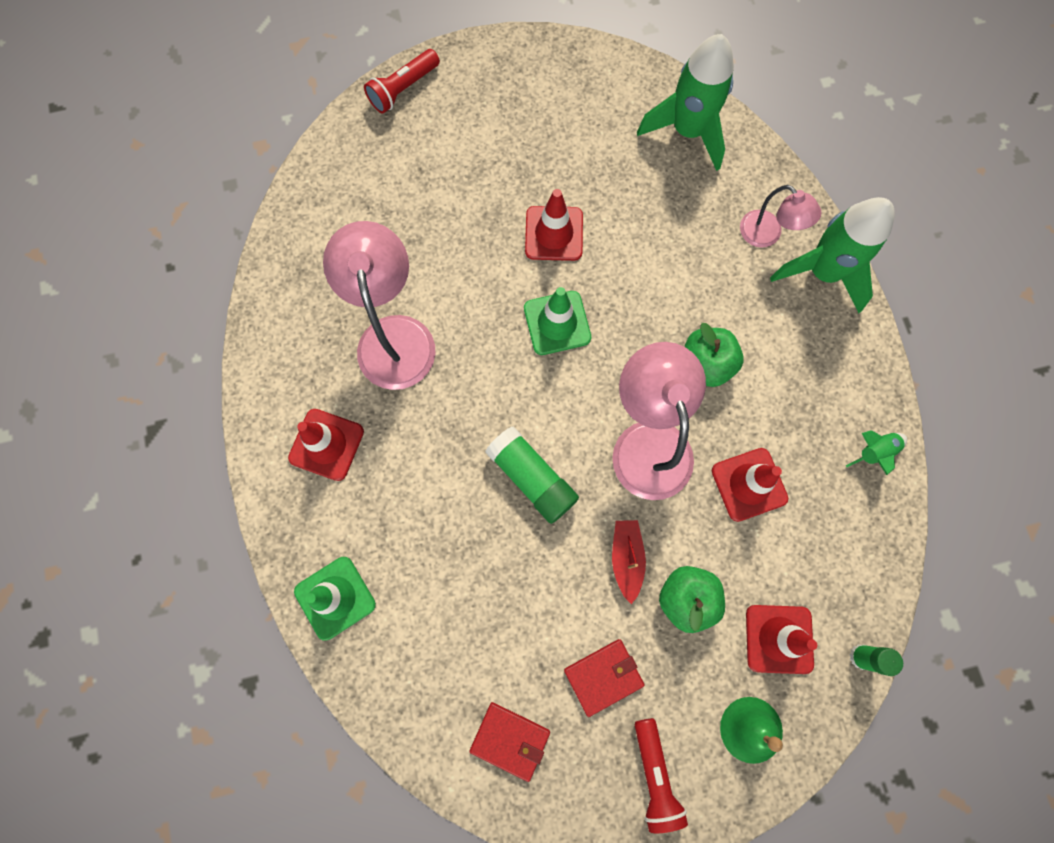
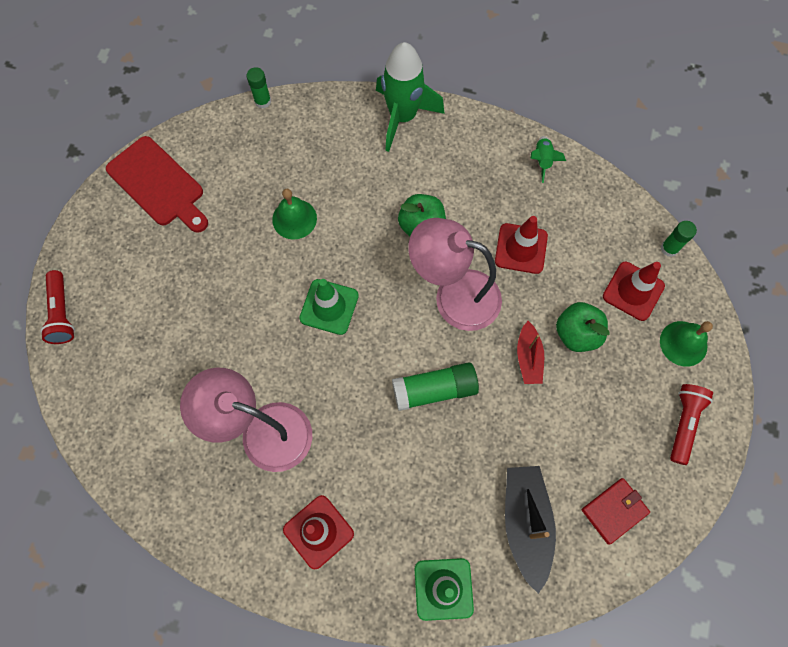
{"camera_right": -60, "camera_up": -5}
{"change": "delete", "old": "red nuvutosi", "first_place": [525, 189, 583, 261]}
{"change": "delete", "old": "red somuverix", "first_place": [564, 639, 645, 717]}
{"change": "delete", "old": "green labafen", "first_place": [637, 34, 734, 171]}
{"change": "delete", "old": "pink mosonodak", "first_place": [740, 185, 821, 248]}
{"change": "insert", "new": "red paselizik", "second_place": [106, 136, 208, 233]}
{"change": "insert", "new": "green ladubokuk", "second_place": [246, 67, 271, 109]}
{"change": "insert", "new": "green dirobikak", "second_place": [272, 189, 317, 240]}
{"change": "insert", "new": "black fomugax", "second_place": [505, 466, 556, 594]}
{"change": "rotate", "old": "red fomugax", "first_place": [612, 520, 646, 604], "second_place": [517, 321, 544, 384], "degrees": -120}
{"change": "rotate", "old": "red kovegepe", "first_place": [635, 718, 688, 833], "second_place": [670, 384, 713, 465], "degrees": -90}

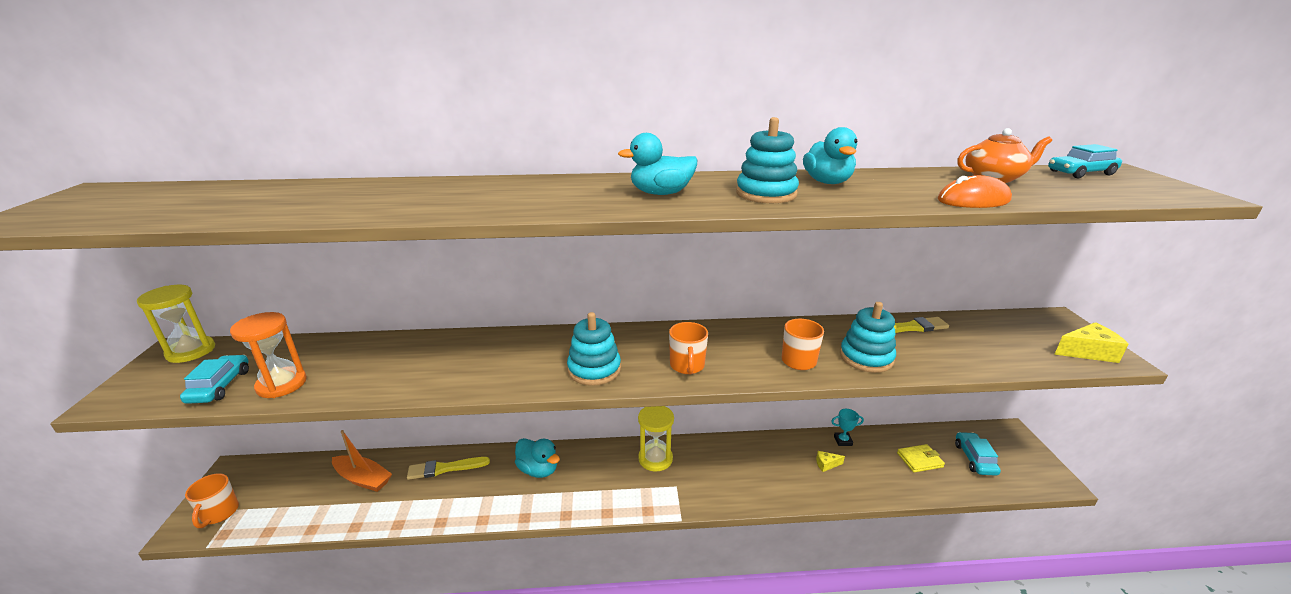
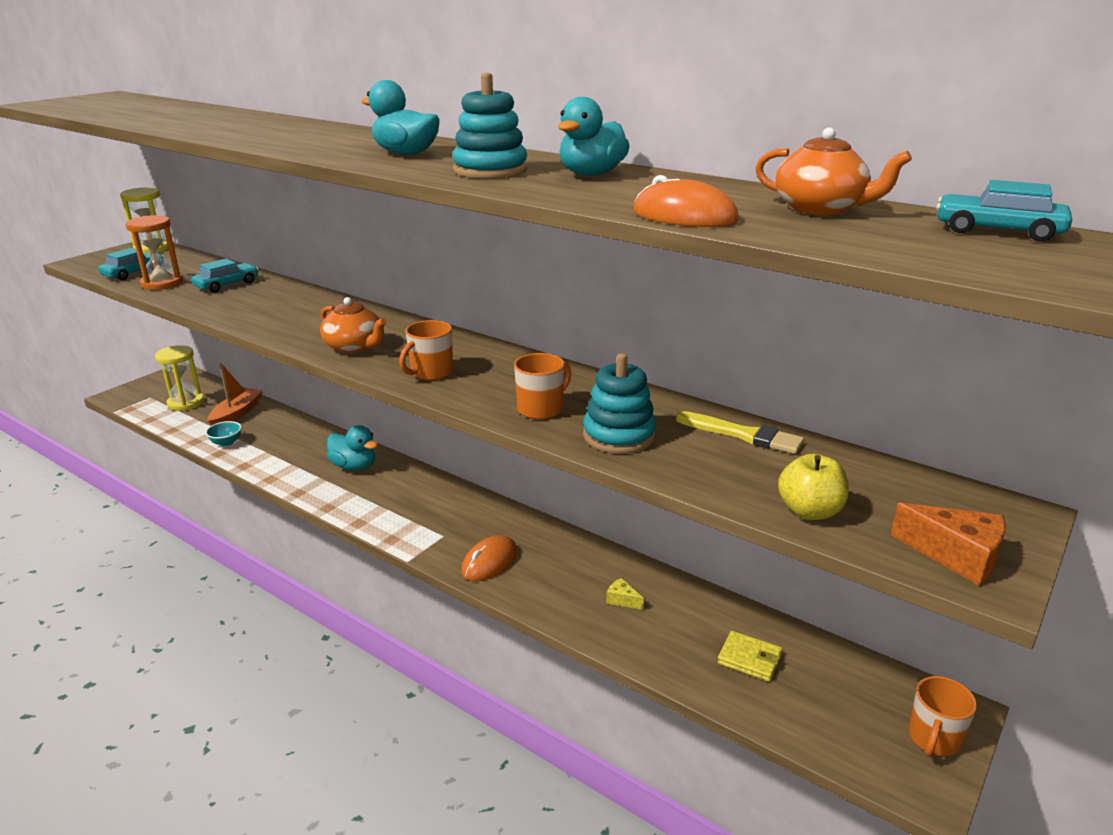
{"camera_right": 40, "camera_up": 0}
{"change": "delete", "old": "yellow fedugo", "first_place": [407, 457, 490, 480]}
{"change": "delete", "old": "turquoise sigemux", "first_place": [831, 409, 864, 446]}
{"change": "insert", "new": "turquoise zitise", "second_place": [206, 421, 242, 447]}
{"change": "insert", "new": "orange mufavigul", "second_place": [461, 535, 517, 581]}
{"change": "insert", "new": "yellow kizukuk", "second_place": [778, 454, 849, 520]}
{"change": "move", "old": "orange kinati", "first_place": [185, 473, 239, 528], "second_place": [908, 676, 977, 757]}
{"change": "move", "old": "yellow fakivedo", "first_place": [638, 406, 674, 472], "second_place": [155, 345, 204, 411]}
{"change": "move", "old": "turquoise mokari", "first_place": [955, 432, 1001, 476], "second_place": [192, 259, 258, 293]}
{"change": "replace", "old": "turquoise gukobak", "new": "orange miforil", "first_place": [567, 312, 621, 386], "second_place": [320, 297, 387, 354]}
{"change": "recolor", "old": "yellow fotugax", "new": "orange fotugax", "first_place": [1054, 322, 1129, 363], "second_place": [890, 502, 1006, 586]}
{"change": "rotate", "old": "orange fomugax", "first_place": [332, 430, 392, 492], "second_place": [208, 363, 263, 425], "degrees": -135}
{"change": "rotate", "old": "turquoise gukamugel", "first_place": [515, 438, 560, 478], "second_place": [327, 425, 378, 471], "degrees": -45}

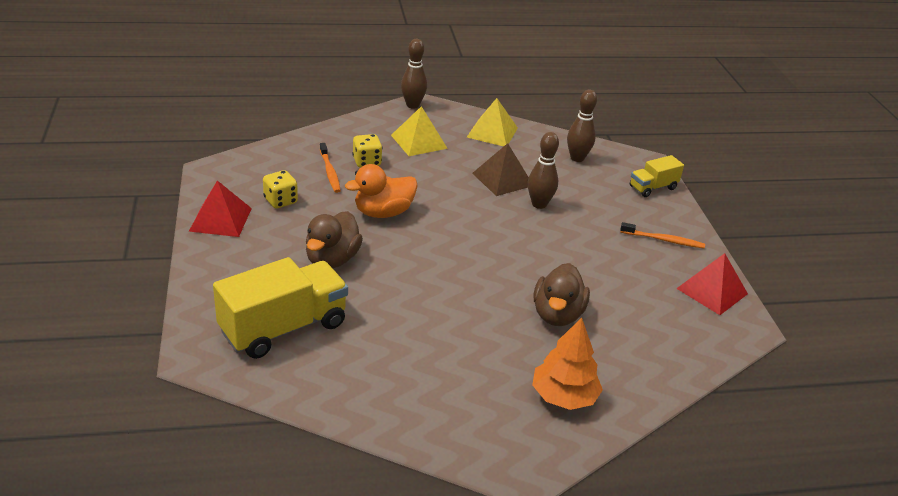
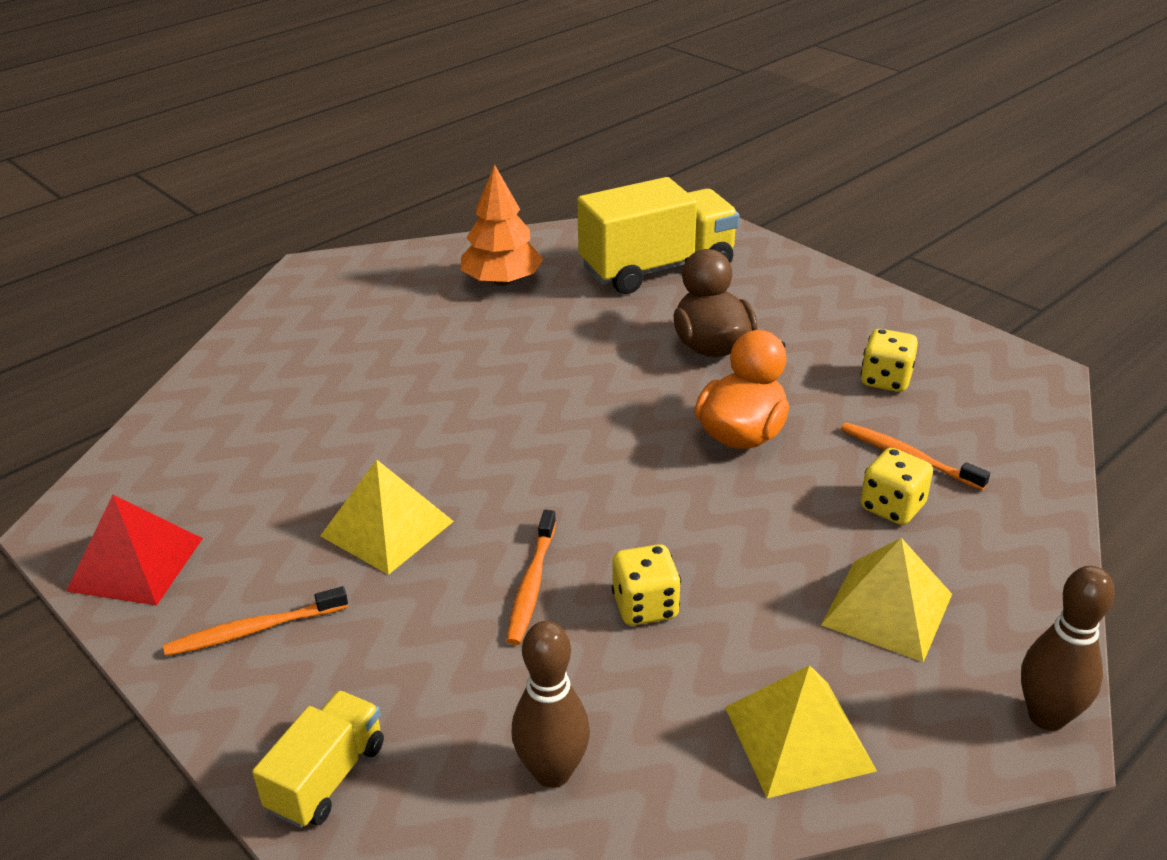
{"camera_right": 150, "camera_up": 0}
{"change": "delete", "old": "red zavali", "first_place": [189, 181, 252, 237]}
{"change": "delete", "old": "brown gukamugel", "first_place": [534, 263, 590, 326]}
{"change": "insert", "new": "yellow zavali", "second_place": [320, 459, 454, 575]}
{"change": "move", "old": "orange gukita", "first_place": [532, 318, 603, 410], "second_place": [461, 164, 543, 286]}
{"change": "replace", "old": "brown zavali", "new": "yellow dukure", "first_place": [472, 143, 529, 196], "second_place": [612, 544, 681, 625]}
{"change": "replace", "old": "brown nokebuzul", "new": "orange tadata", "first_place": [528, 132, 559, 209], "second_place": [506, 510, 556, 645]}
{"change": "rotate", "old": "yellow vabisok", "first_place": [213, 257, 348, 359], "second_place": [577, 177, 739, 294], "degrees": -135}

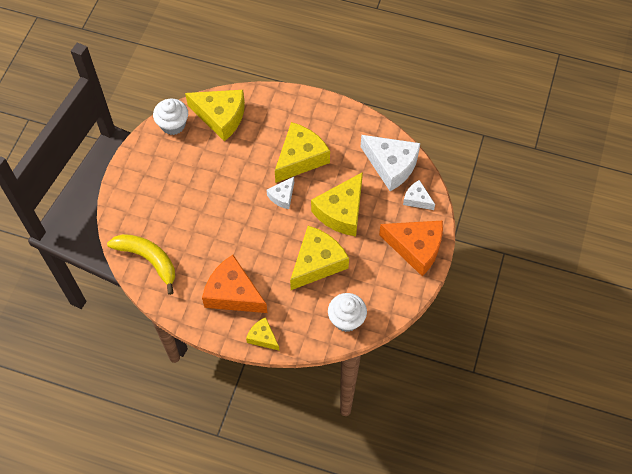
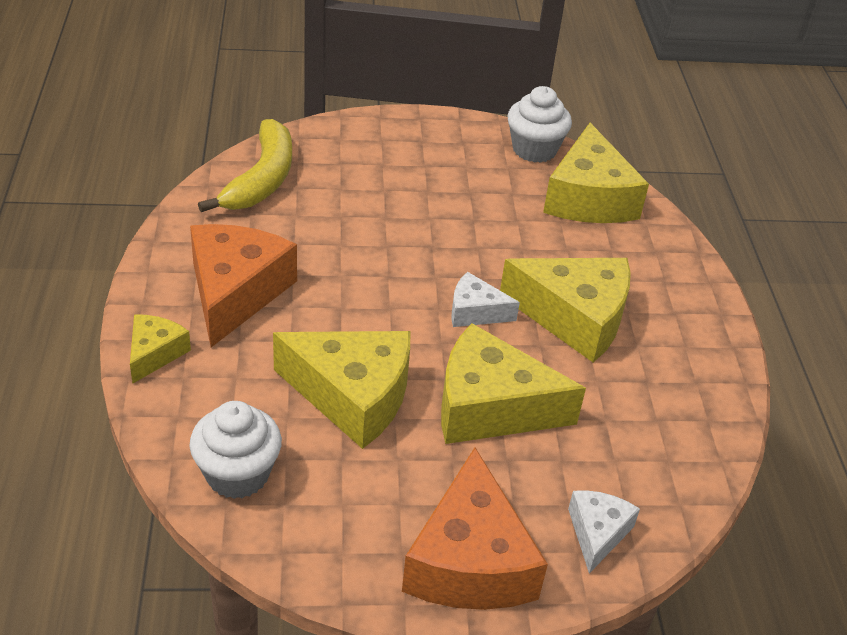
{"camera_right": 65, "camera_up": -20}
{"change": "delete", "old": "white fotugax", "first_place": [361, 135, 420, 191]}

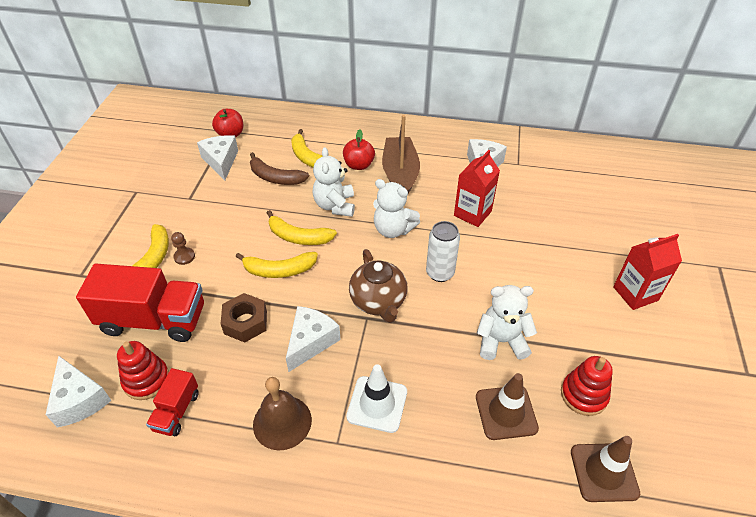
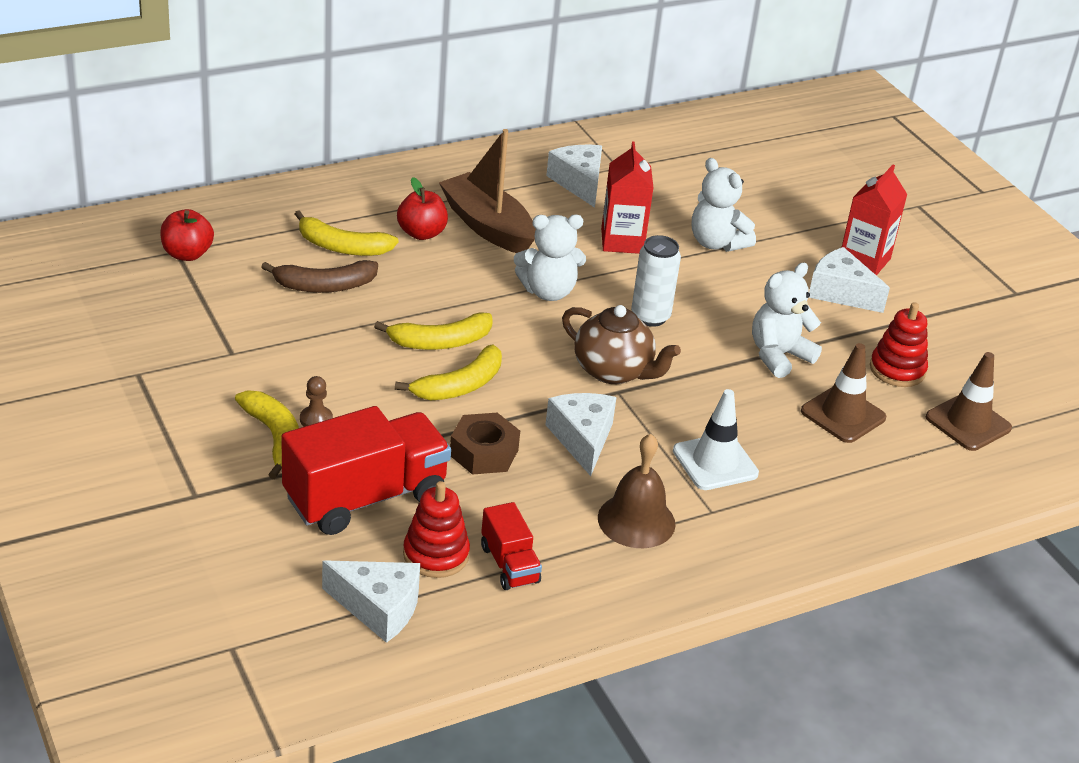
{"camera_right": -40, "camera_up": -10}
{"change": "move", "old": "white fotugax", "first_place": [197, 135, 238, 180], "second_place": [808, 247, 890, 313]}
{"change": "move", "old": "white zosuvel", "first_place": [313, 147, 355, 217], "second_place": [692, 158, 756, 252]}

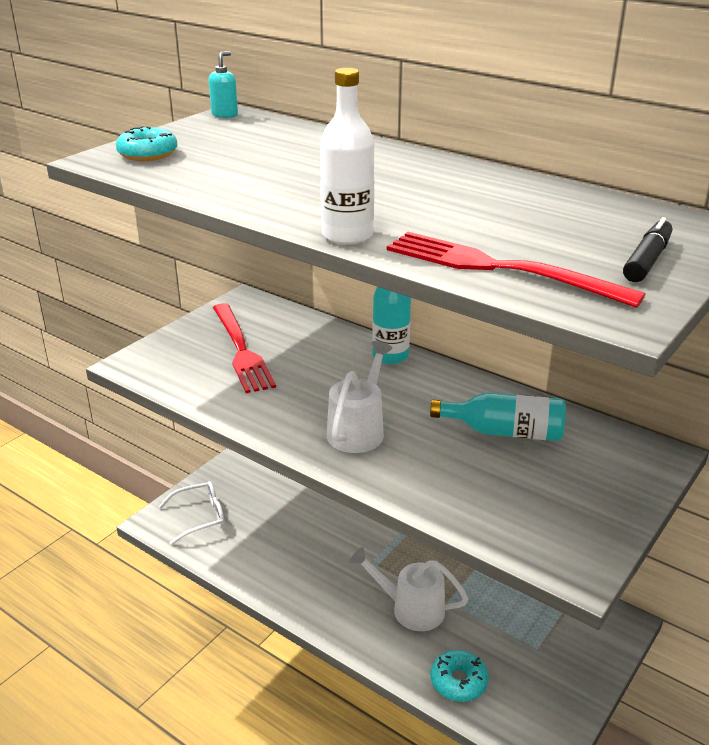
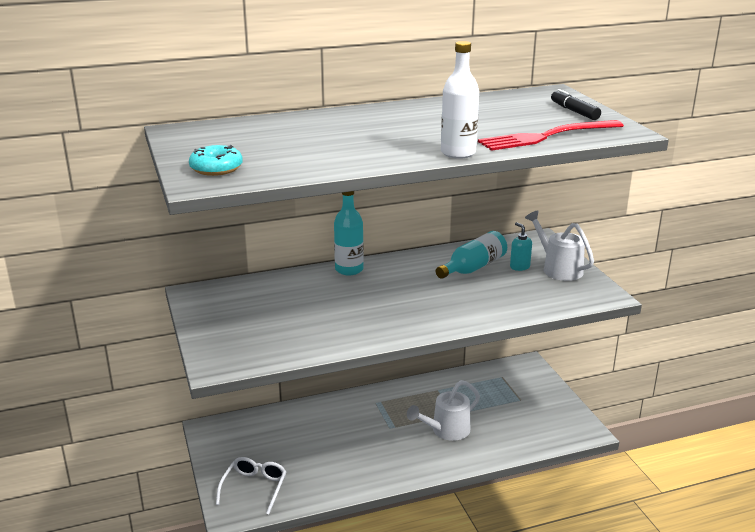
{"camera_right": -55, "camera_up": -5}
{"change": "delete", "old": "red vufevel", "first_place": [213, 303, 276, 393]}
{"change": "delete", "old": "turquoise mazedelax", "first_place": [430, 650, 489, 702]}
{"change": "move", "old": "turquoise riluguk", "first_place": [209, 51, 238, 118], "second_place": [510, 222, 532, 271]}
{"change": "move", "old": "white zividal", "first_place": [326, 341, 393, 453], "second_place": [525, 210, 594, 281]}

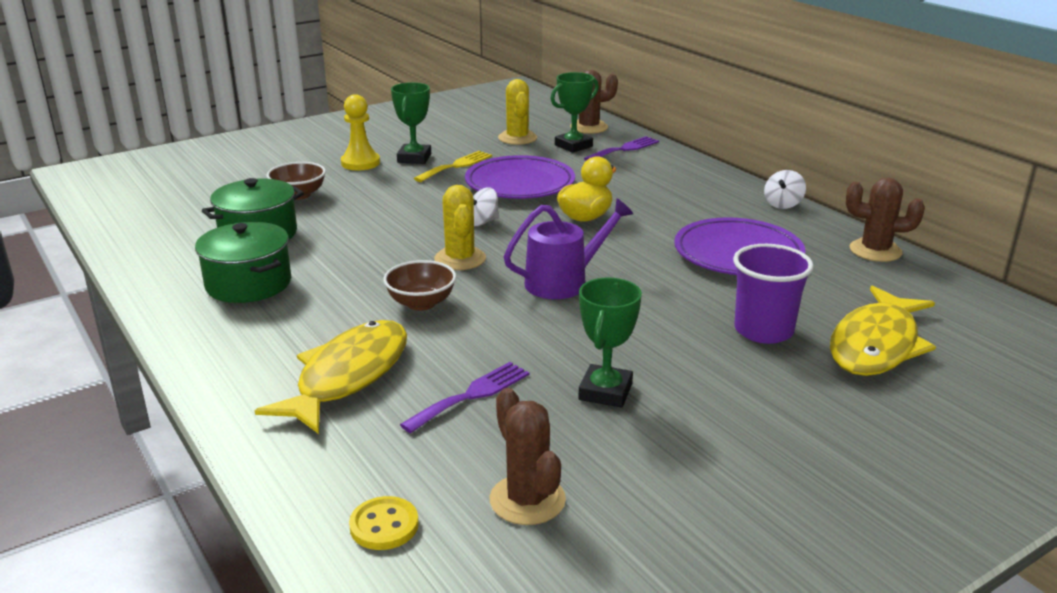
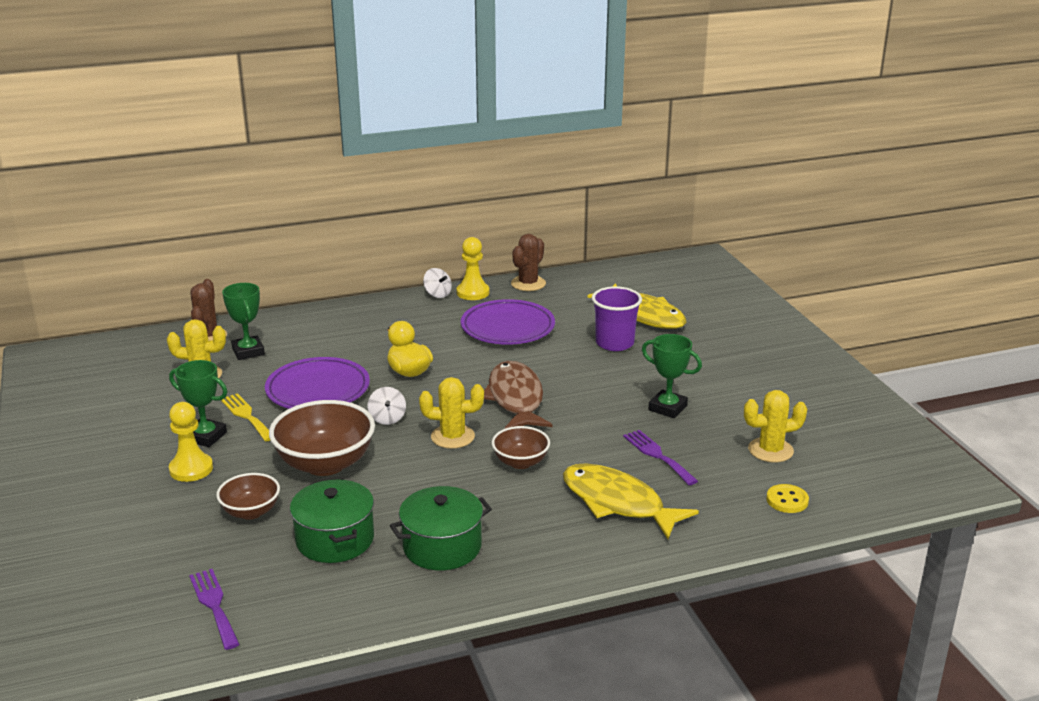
{"camera_right": -75, "camera_up": 0}
{"change": "insert", "new": "brown zitise", "second_place": [269, 400, 375, 476]}
{"change": "insert", "new": "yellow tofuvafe", "second_place": [457, 237, 489, 300]}
{"change": "move", "old": "purple vufevel", "first_place": [584, 136, 659, 161], "second_place": [189, 569, 240, 650]}
{"change": "replace", "old": "purple zividal", "new": "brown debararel", "first_place": [504, 198, 633, 299], "second_place": [484, 361, 552, 429]}
{"change": "recolor", "old": "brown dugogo", "new": "yellow dugogo", "first_place": [489, 388, 566, 525], "second_place": [744, 390, 807, 463]}

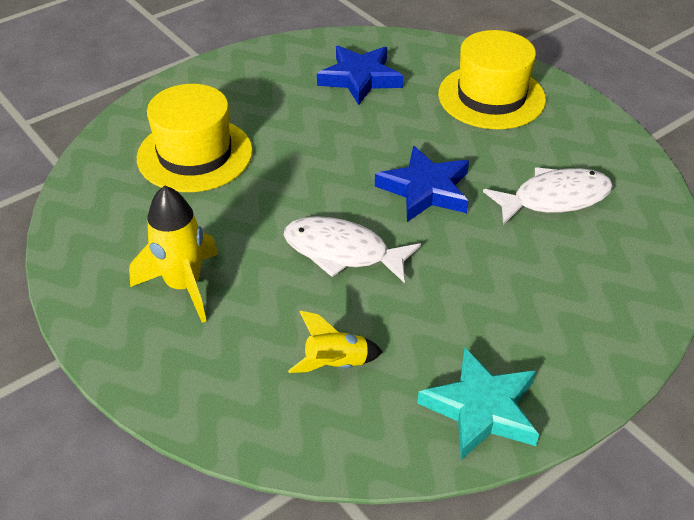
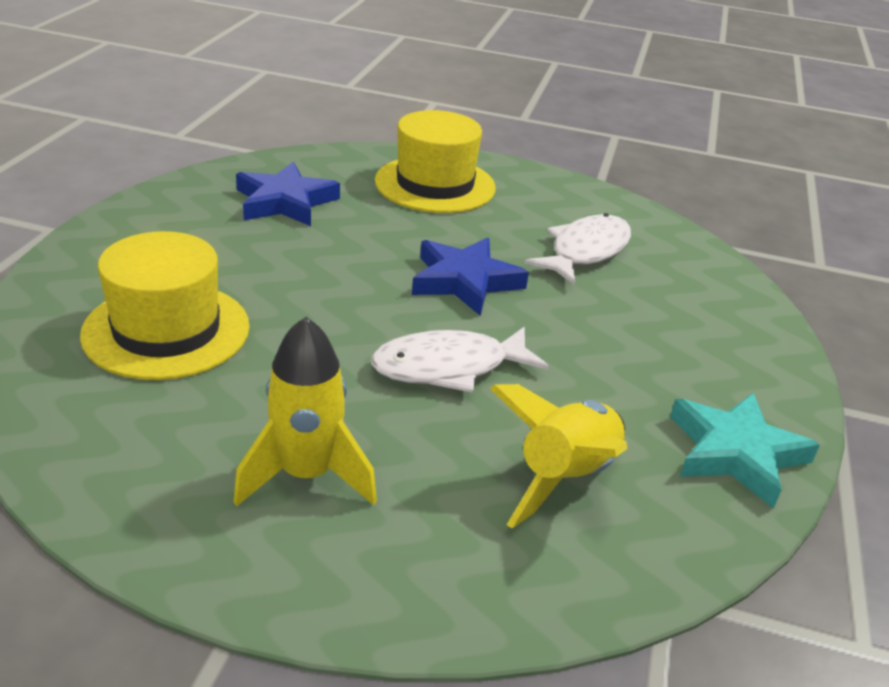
{"camera_right": -40, "camera_up": -10}
{"change": "resize", "old": "yellow labafen", "first_place": [288, 311, 383, 373], "second_place": [490, 384, 627, 529], "factor": 1.6}

